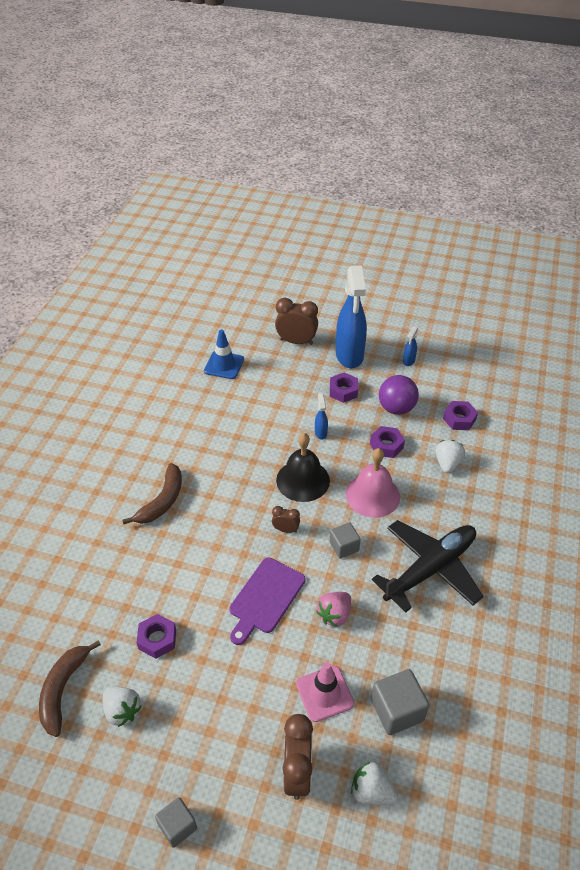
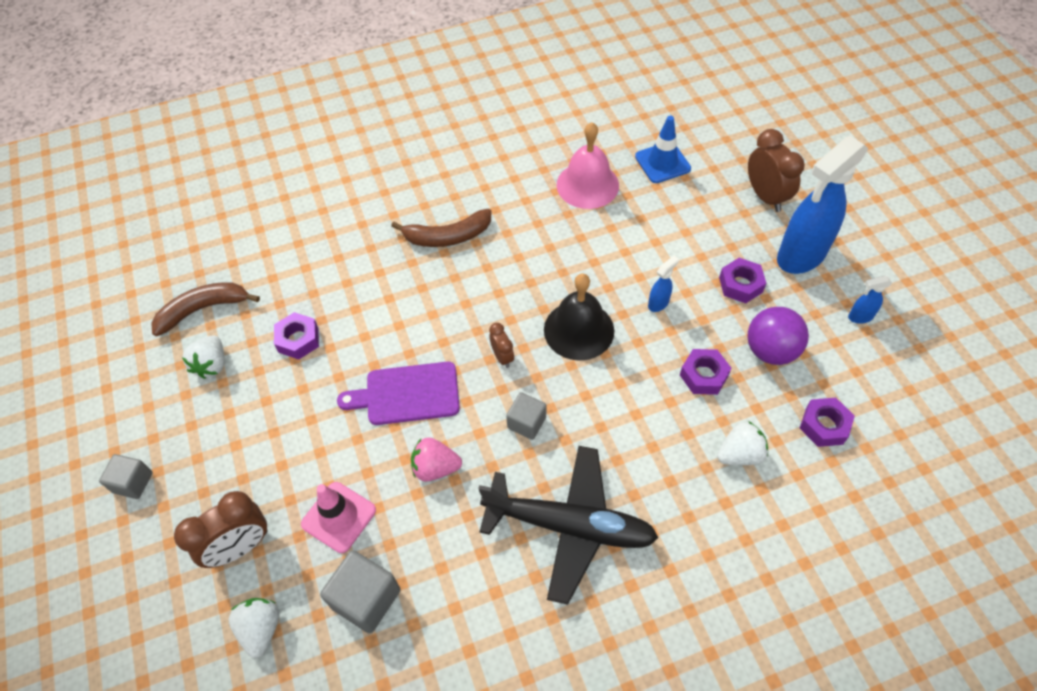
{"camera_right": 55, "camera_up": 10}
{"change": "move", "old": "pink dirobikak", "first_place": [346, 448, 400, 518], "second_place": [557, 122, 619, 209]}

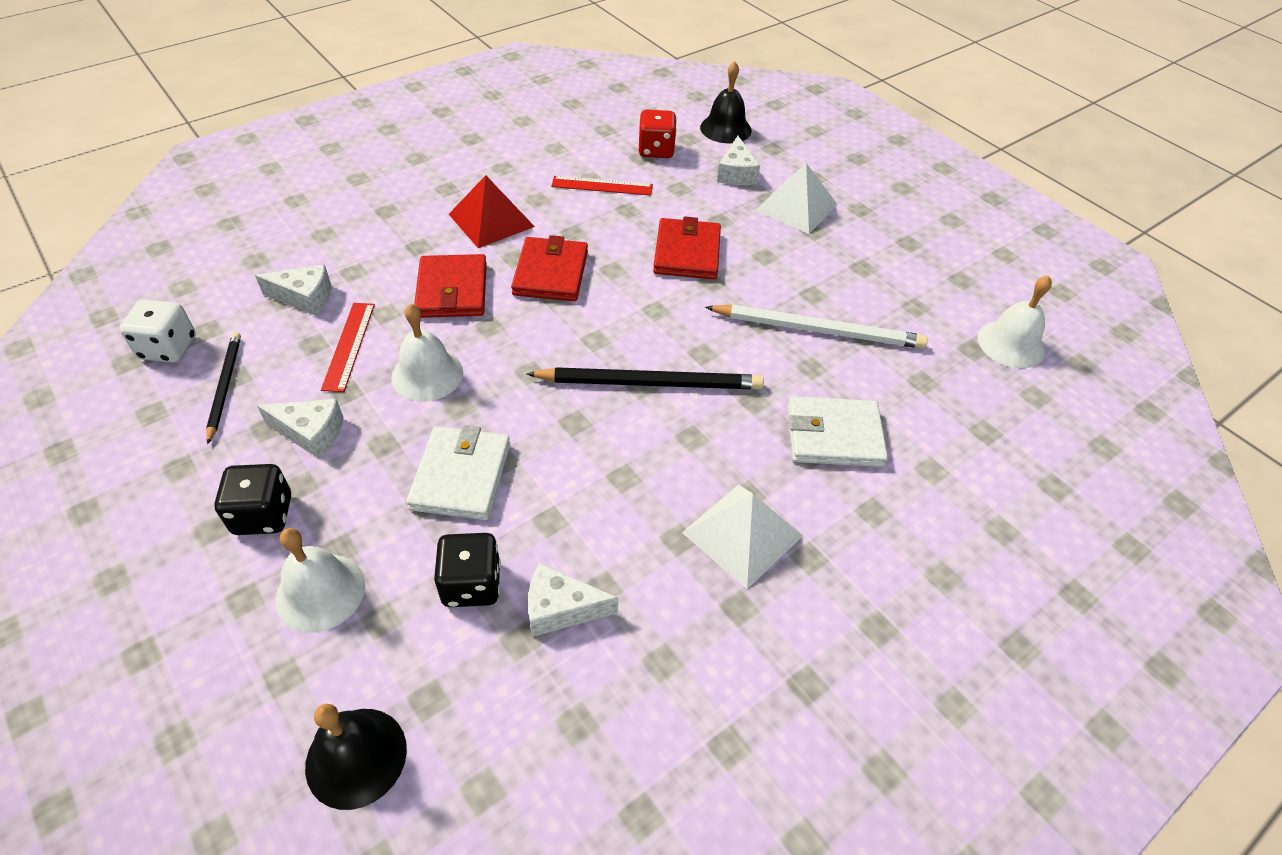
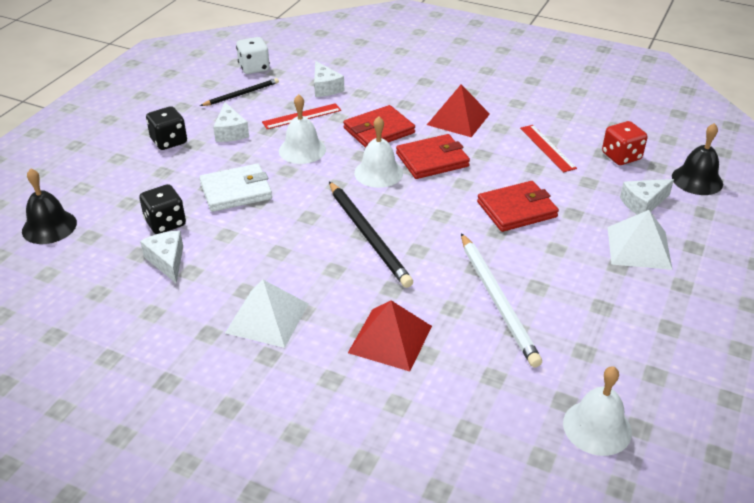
{"camera_right": 65, "camera_up": -10}
{"change": "move", "old": "white dirobikak", "first_place": [275, 528, 365, 633], "second_place": [354, 116, 403, 188]}
{"change": "replace", "old": "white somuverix", "new": "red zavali", "first_place": [787, 396, 888, 467], "second_place": [348, 301, 432, 372]}

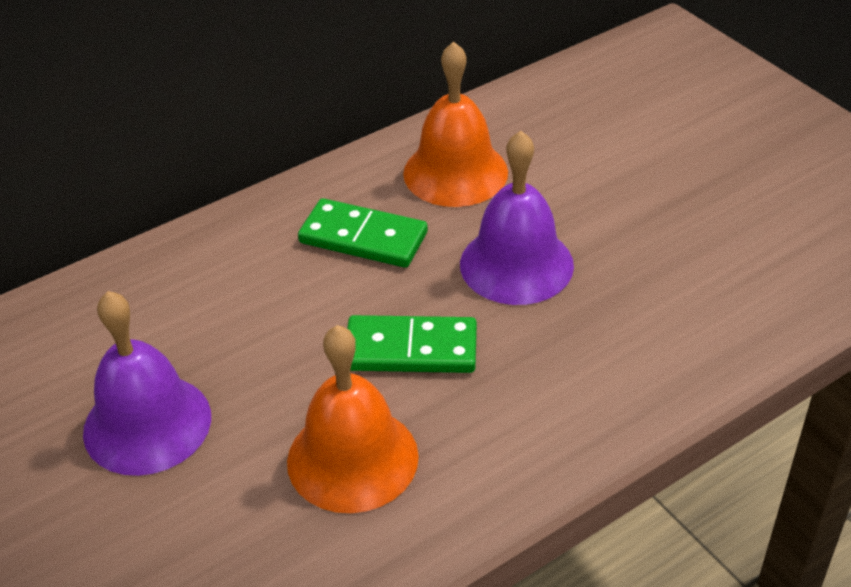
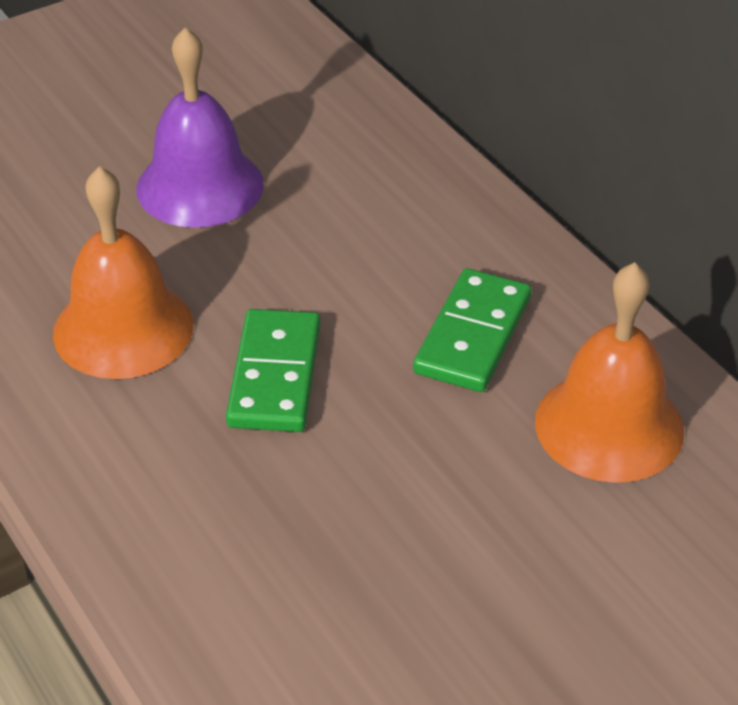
{"camera_right": 90, "camera_up": 0}
{"change": "delete", "old": "purple dirobikak", "first_place": [460, 131, 574, 305]}

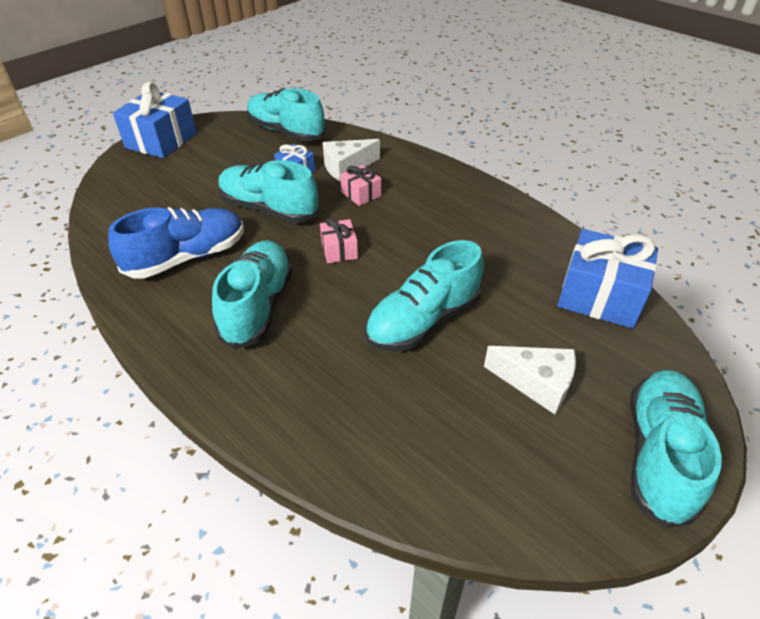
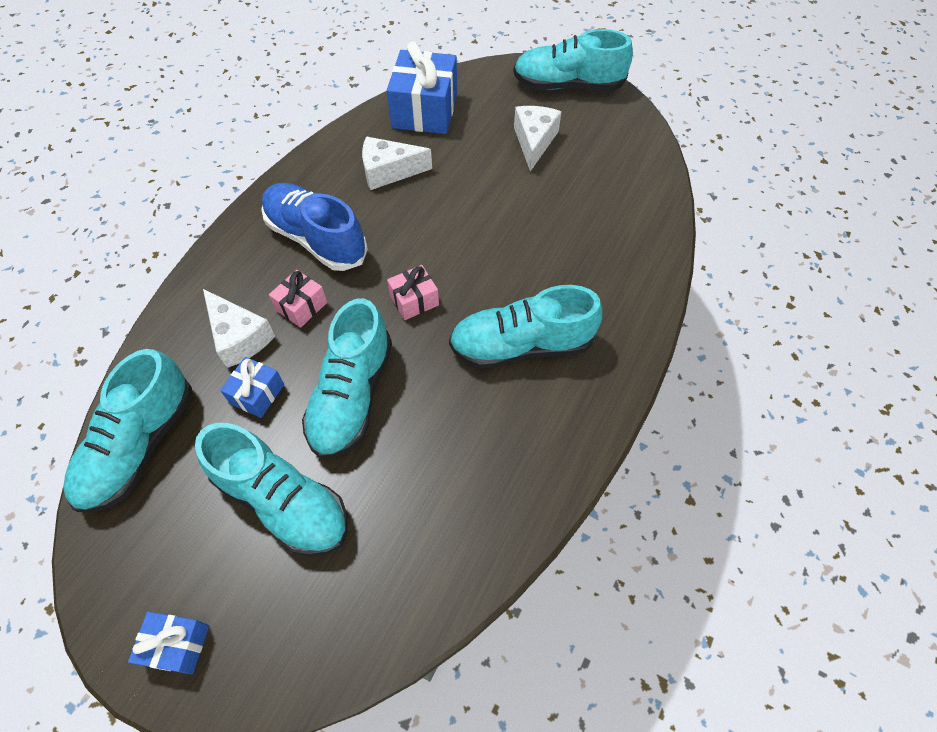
{"camera_right": -105, "camera_up": 15}
{"change": "insert", "new": "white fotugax", "second_place": [362, 136, 432, 190]}
{"change": "move", "old": "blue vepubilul", "first_place": [108, 207, 244, 279], "second_place": [261, 183, 368, 271]}
{"change": "move", "old": "turquoise vepubilul", "first_place": [365, 240, 484, 351], "second_place": [195, 423, 347, 556]}
{"change": "resize", "old": "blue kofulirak", "first_place": [113, 82, 197, 158], "second_place": [128, 612, 209, 674], "factor": 0.51}

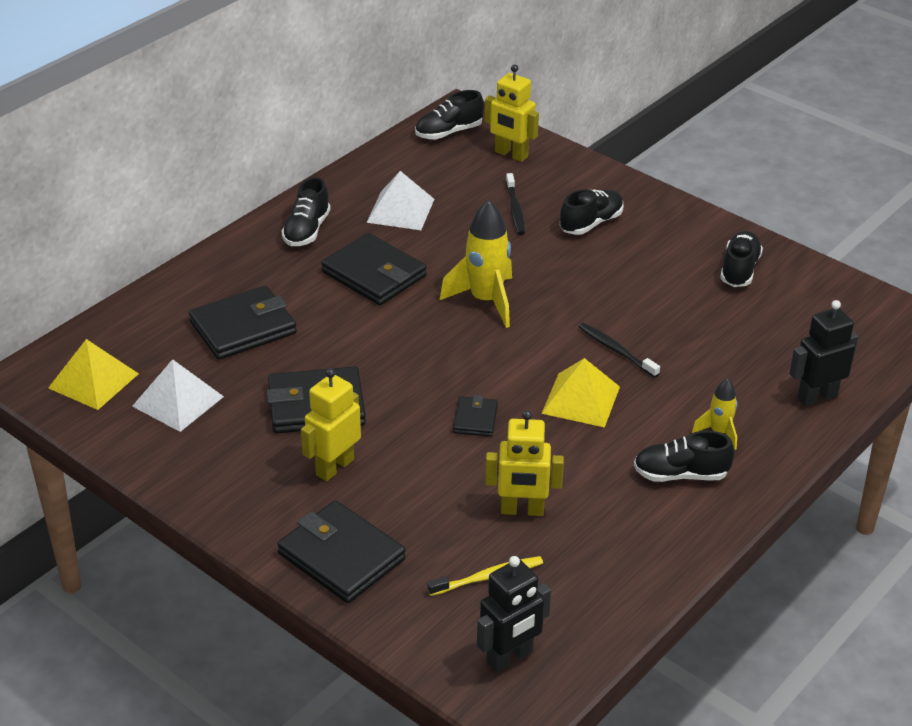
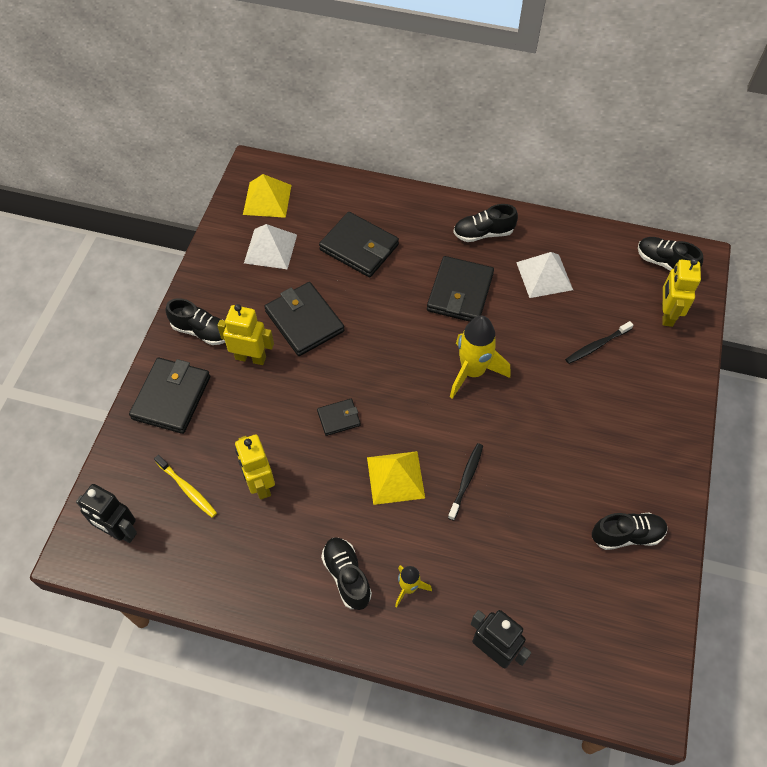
{"camera_right": 65, "camera_up": 20}
{"change": "move", "old": "black vepubilul", "first_place": [560, 189, 623, 235], "second_place": [166, 298, 225, 345]}

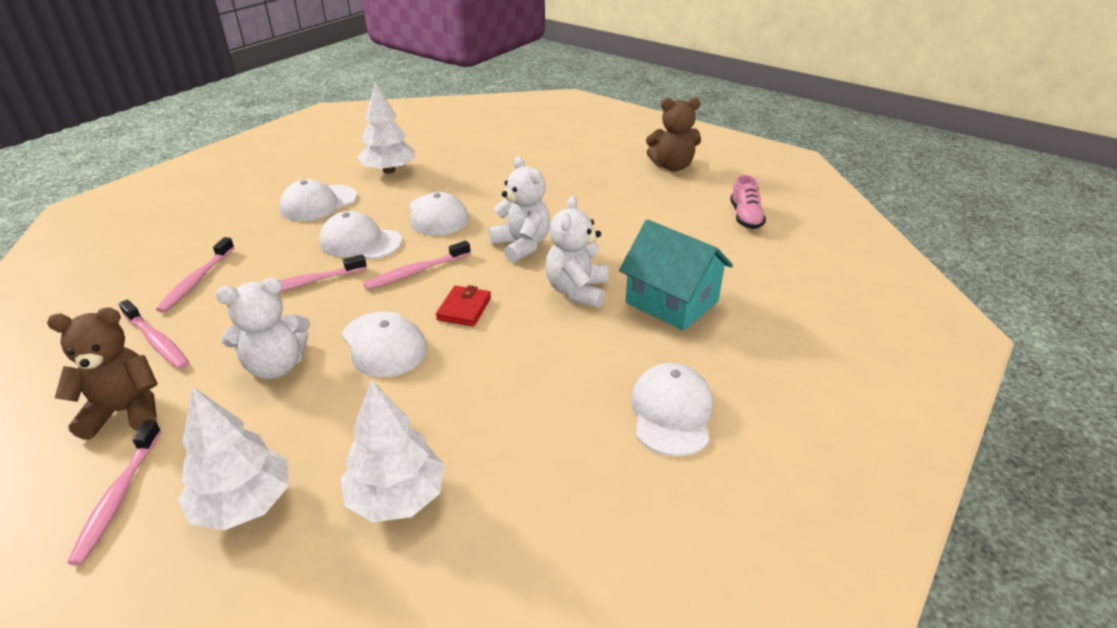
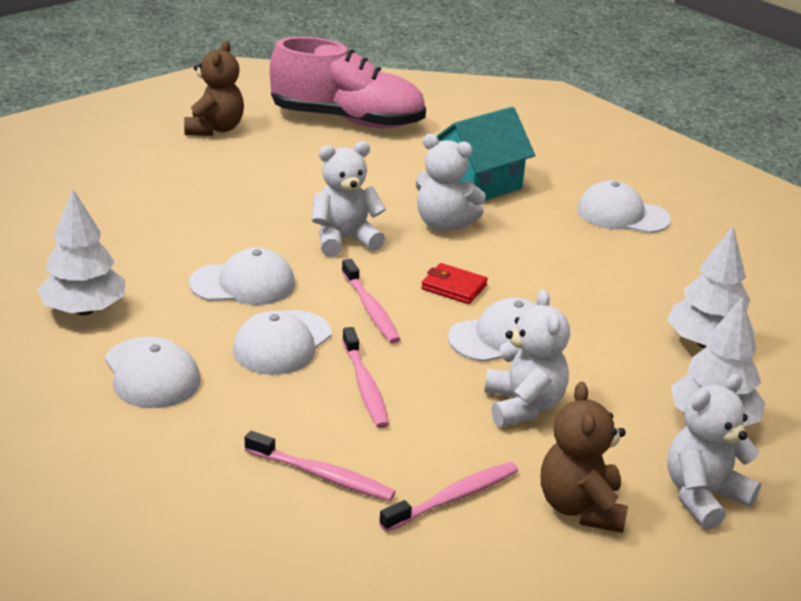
{"camera_right": -80, "camera_up": -5}
{"change": "replace", "old": "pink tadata", "new": "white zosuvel", "first_place": [67, 420, 162, 565], "second_place": [668, 374, 761, 529]}
{"change": "resize", "old": "pink vepubilul", "first_place": [730, 175, 766, 229], "second_place": [270, 37, 426, 128], "factor": 2.24}

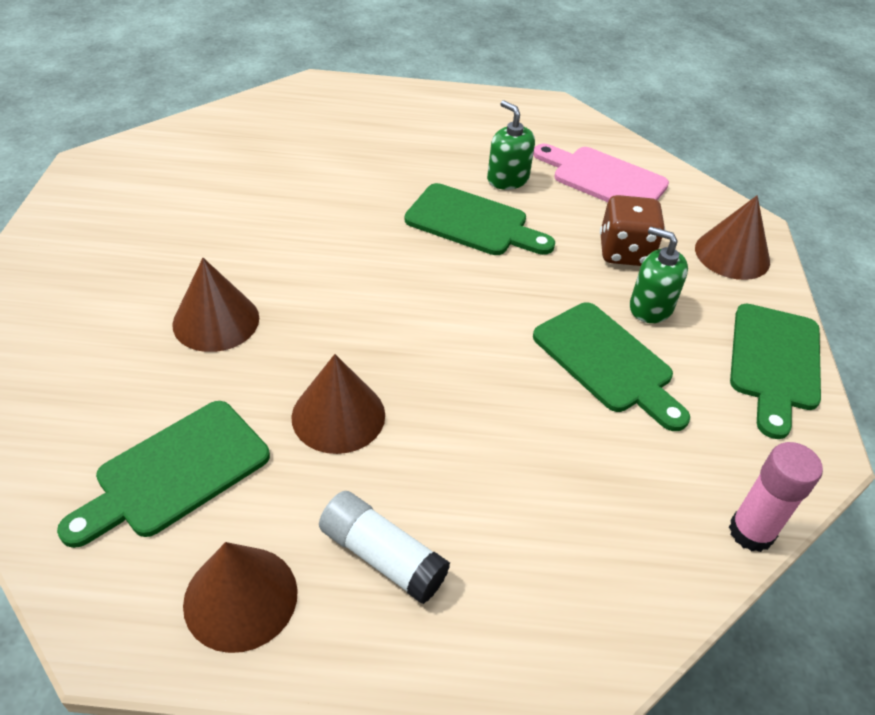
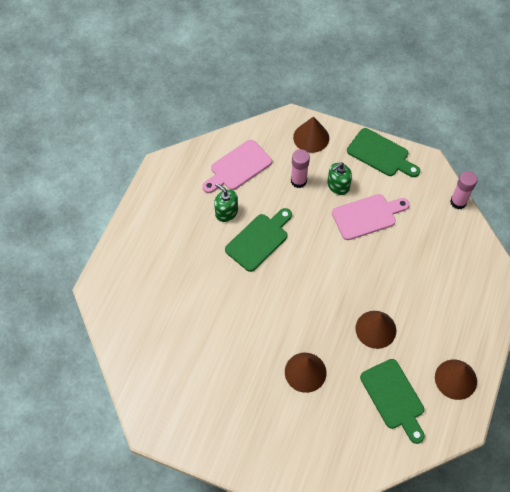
{"camera_right": -70, "camera_up": 15}
{"change": "delete", "old": "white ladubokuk", "first_place": [319, 491, 450, 604]}
{"change": "replace", "old": "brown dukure", "new": "pink ladubokuk", "first_place": [600, 195, 665, 266], "second_place": [291, 149, 310, 188]}
{"change": "recolor", "old": "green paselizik", "new": "pink paselizik", "first_place": [533, 303, 690, 431], "second_place": [332, 194, 410, 240]}
{"change": "rotate", "old": "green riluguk", "first_place": [487, 100, 535, 190], "second_place": [214, 183, 238, 222], "degrees": 60}

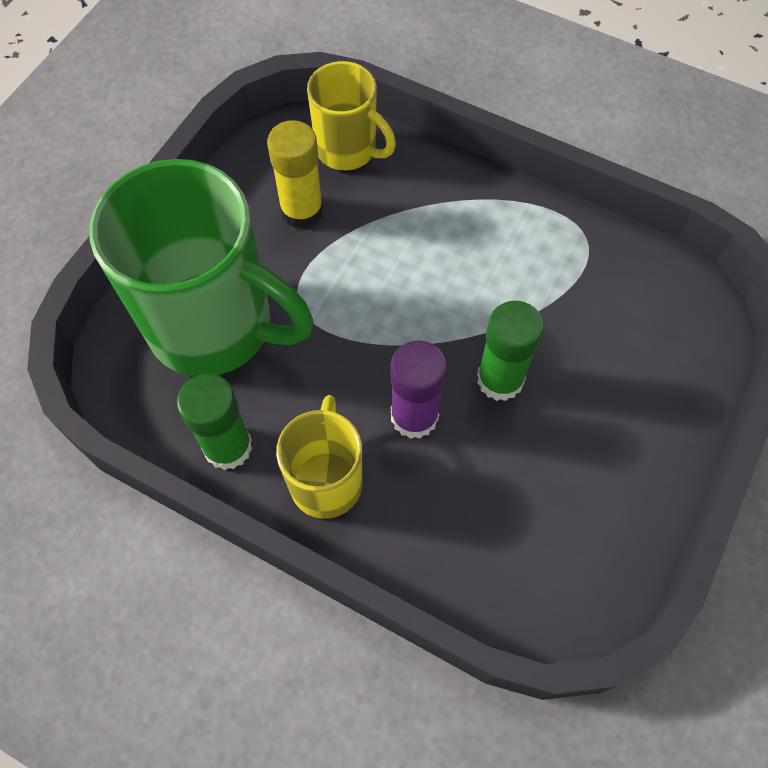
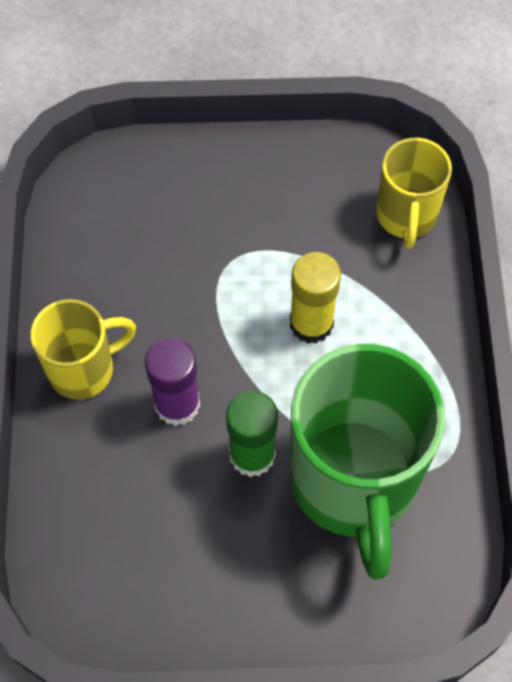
{"camera_right": 60, "camera_up": 0}
{"change": "delete", "old": "green ladubokuk", "first_place": [177, 374, 252, 470]}
{"change": "move", "old": "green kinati", "first_place": [89, 159, 313, 377], "second_place": [290, 344, 445, 580]}
{"change": "move", "old": "yellow ladubokuk", "first_place": [267, 120, 324, 229], "second_place": [290, 252, 341, 343]}

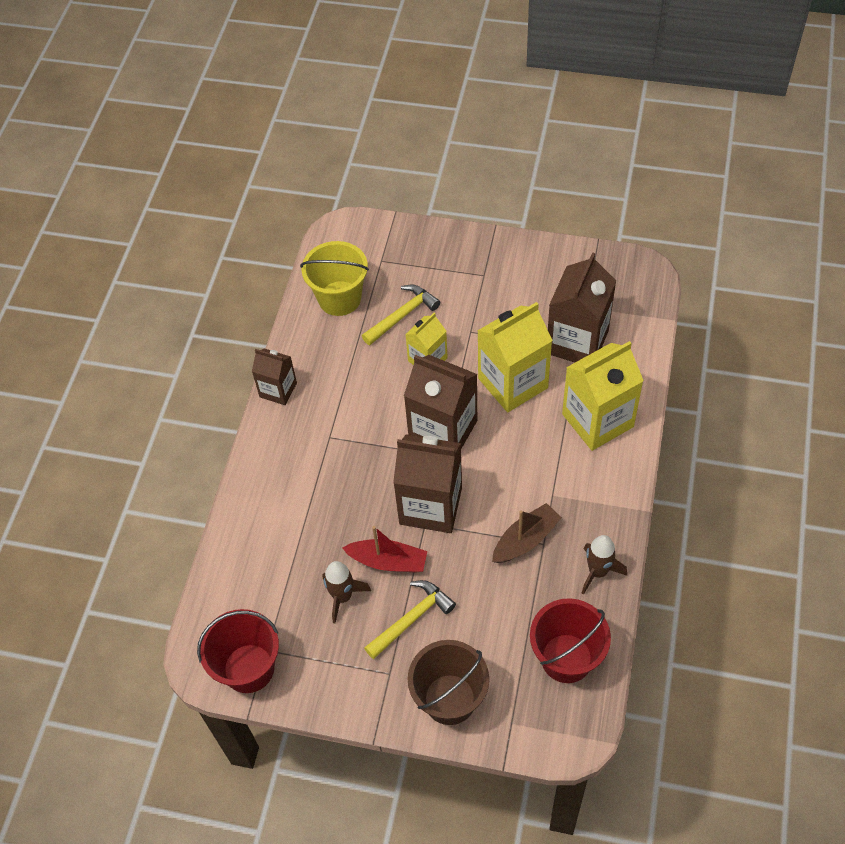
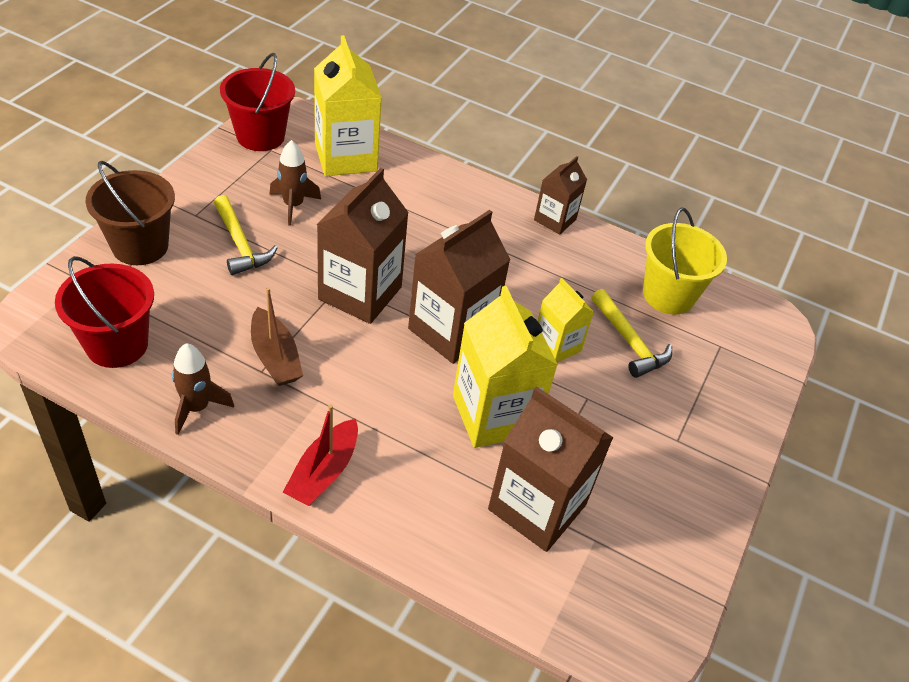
{"camera_right": 95, "camera_up": -10}
{"change": "move", "old": "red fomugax", "first_place": [343, 526, 427, 573], "second_place": [282, 404, 358, 506]}
{"change": "move", "old": "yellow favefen", "first_place": [562, 341, 644, 451], "second_place": [314, 35, 382, 176]}

